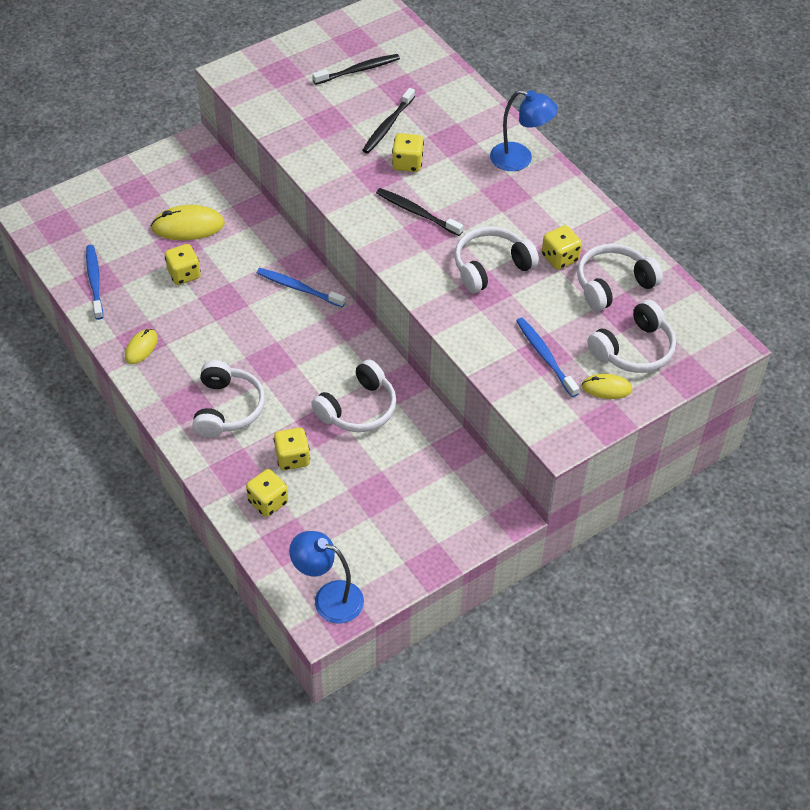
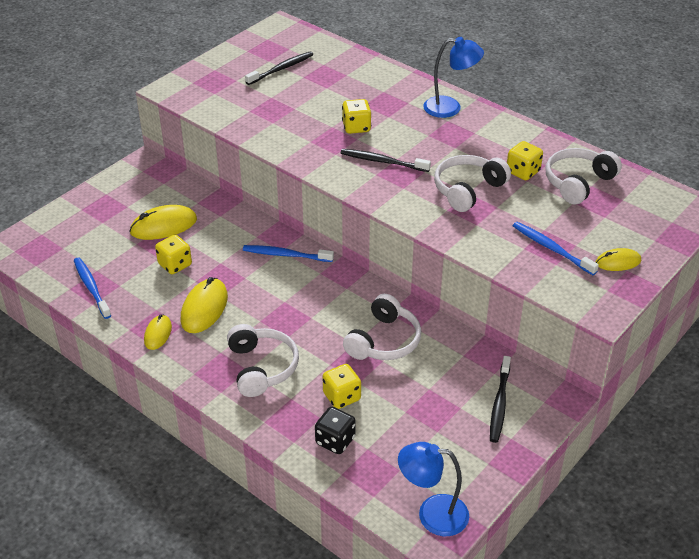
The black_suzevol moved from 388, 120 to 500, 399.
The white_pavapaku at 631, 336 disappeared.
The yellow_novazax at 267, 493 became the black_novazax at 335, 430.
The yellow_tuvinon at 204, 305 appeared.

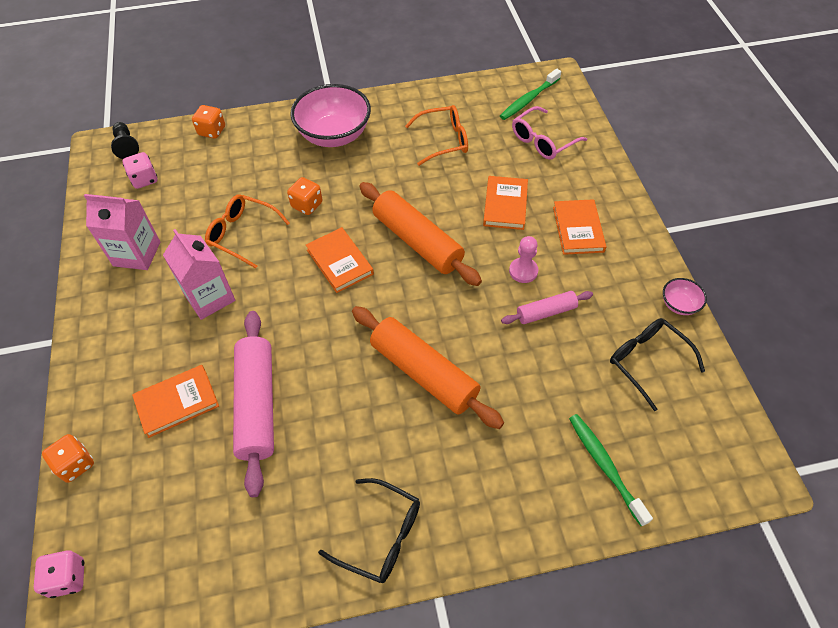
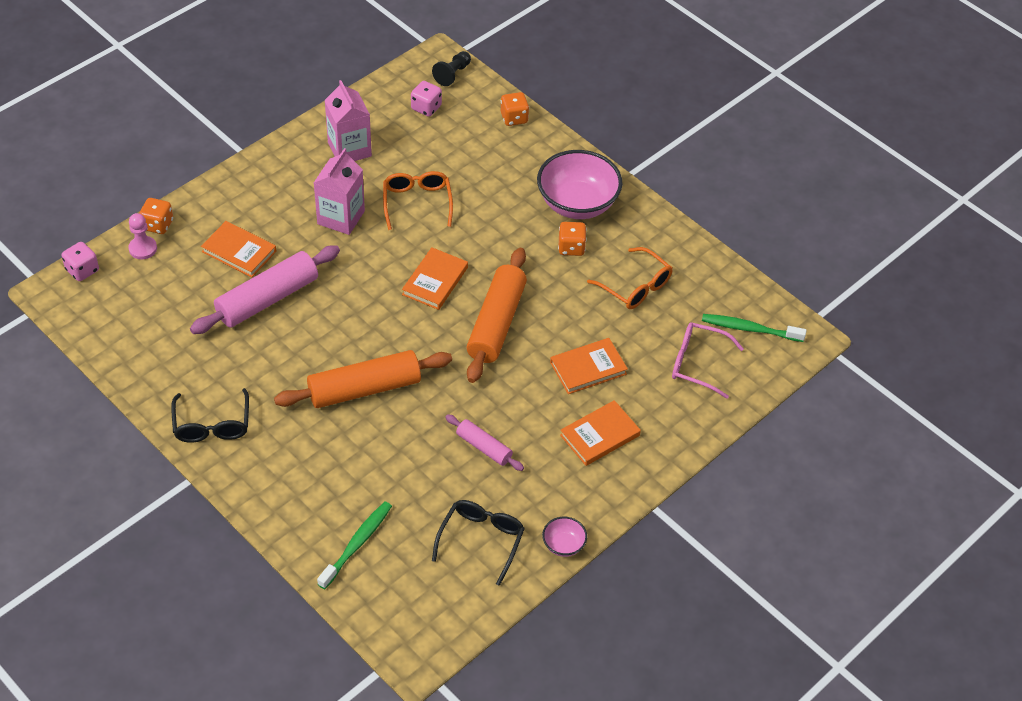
The orange_novazax moved from 305, 196 to 572, 239.
The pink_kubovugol moved from 524, 259 to 142, 236.
The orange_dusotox at 428, 367 turned 60 degrees clockwise.

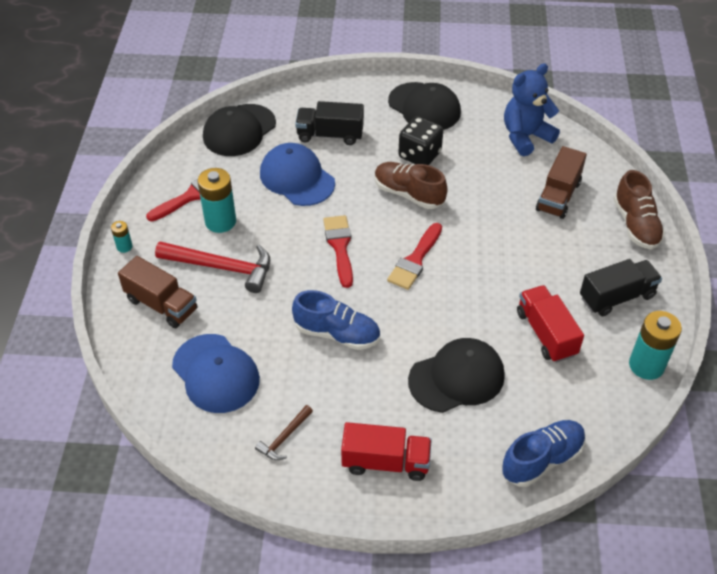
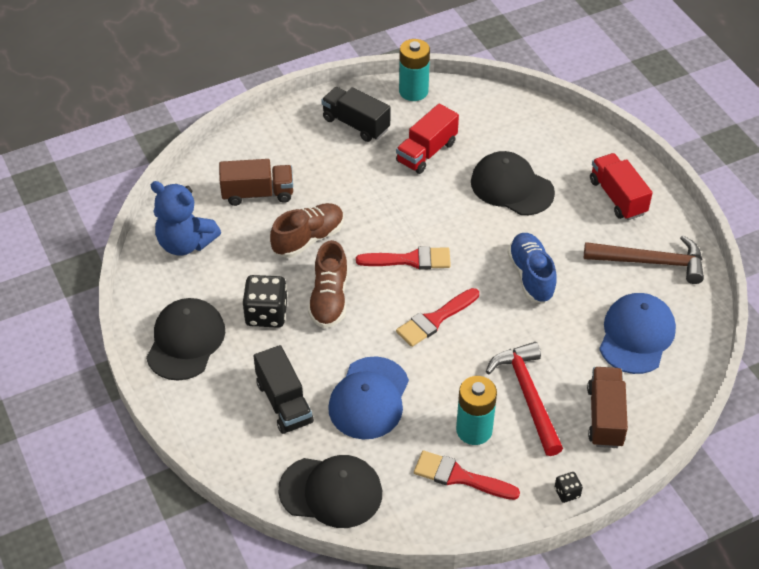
The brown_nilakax moved from 639, 210 to 307, 230.
The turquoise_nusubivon at 122, 237 was replaced by the black_novazax at 569, 487.
The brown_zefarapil at 284, 432 changed to 1.95 times the size.
The blue_nilakax at 543, 453 disappeared.

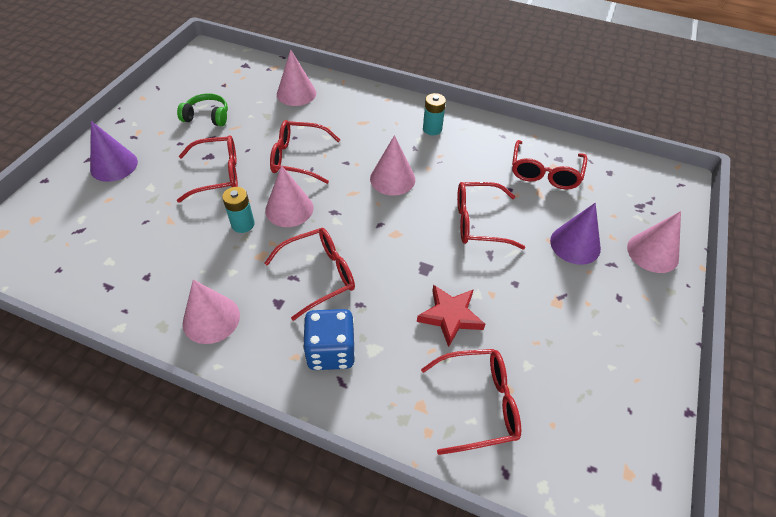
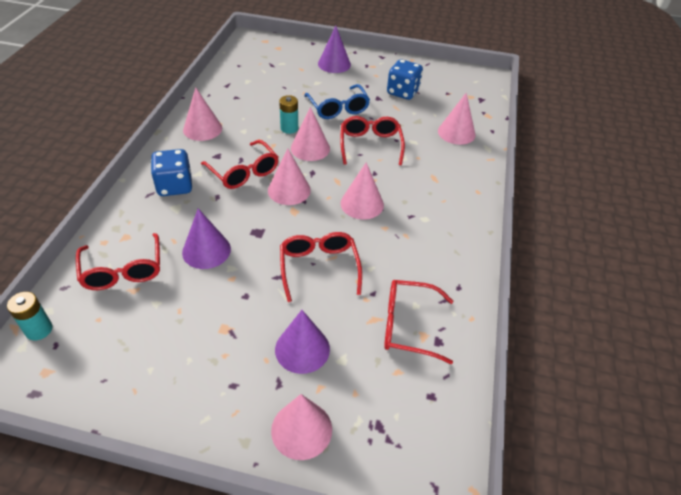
The green_pavapaku at 202, 109 was replaced by the blue_novazax at 405, 79.
The turquoise_nusubivon moved from 434, 114 to 29, 316.
The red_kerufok at 207, 169 became the blue_kerufok at 337, 101.
The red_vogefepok at 451, 316 was replaced by the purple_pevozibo at 206, 239.
The pink_pevozibo at 289, 176 appeared.

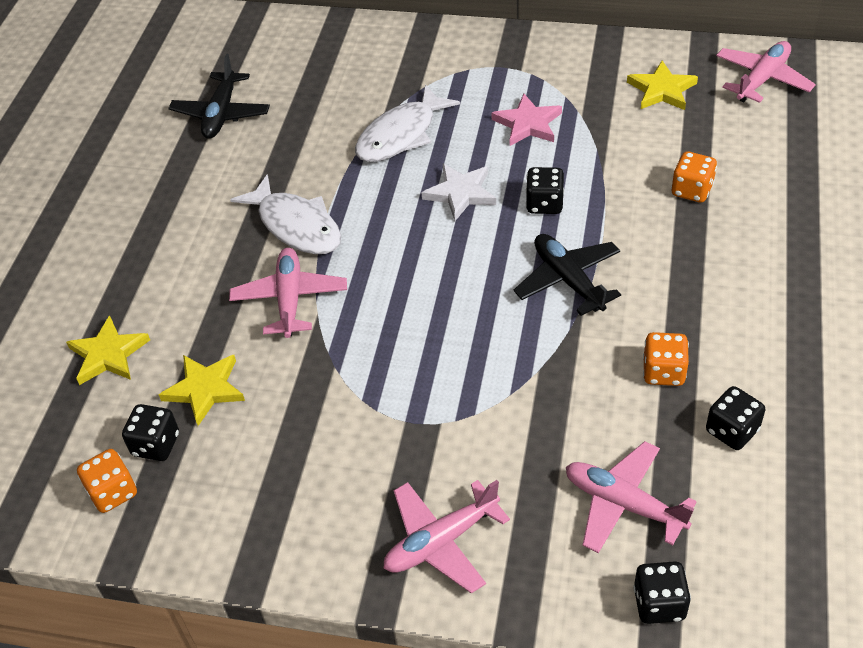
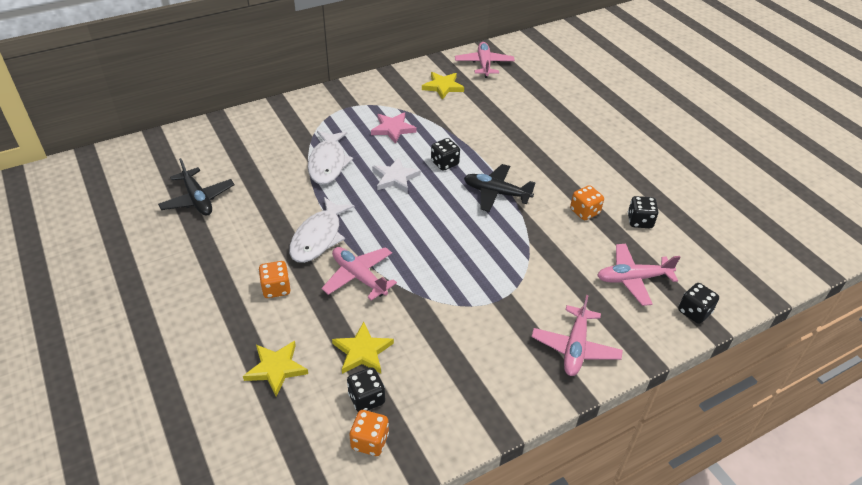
The orange_novazax moved from 694, 177 to 274, 279.
The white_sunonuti at 285, 214 turned 105 degrees clockwise.

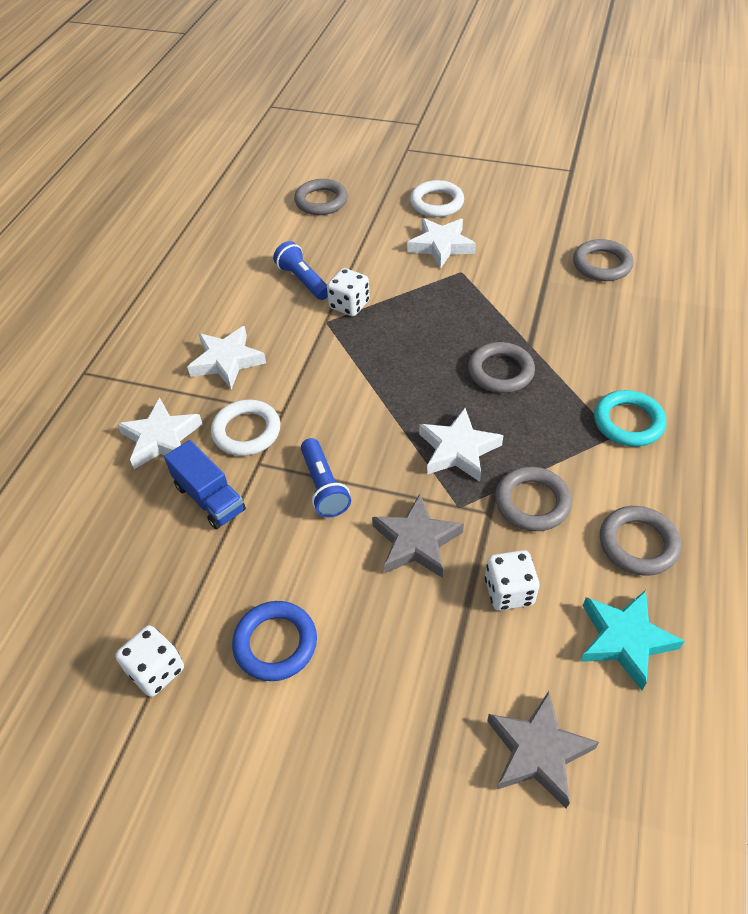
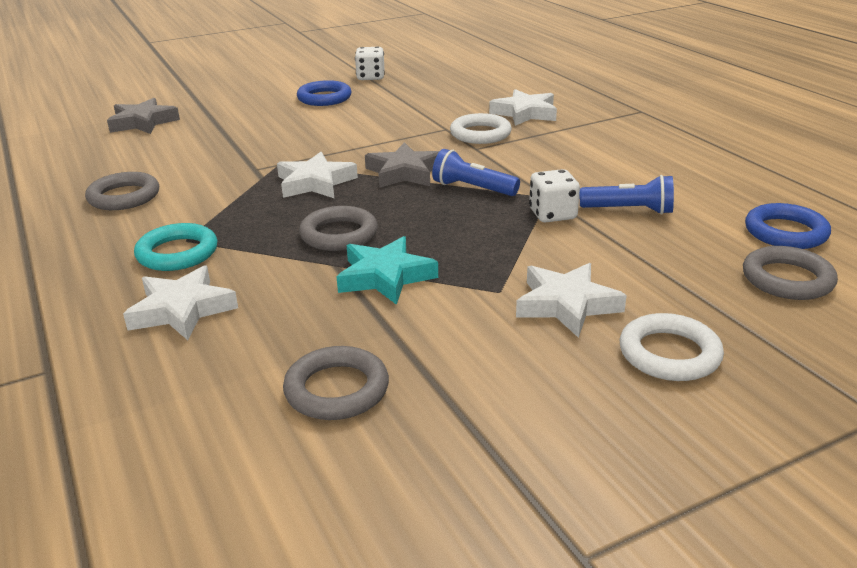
The white_vogefepok moved from 226, 357 to 180, 302.
The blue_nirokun moved from 326, 477 to 476, 172.
The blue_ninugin at 205, 484 disappeared.
The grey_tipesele at 533, 499 disappeared.
The grey_vogefepok moved from 418, 536 to 402, 165.
The white_novazax at 512, 580 disappeared.
The turquoise_vogefepok moved from 632, 640 to 387, 270.
The blue_tipesele at 788, 226 appeared.

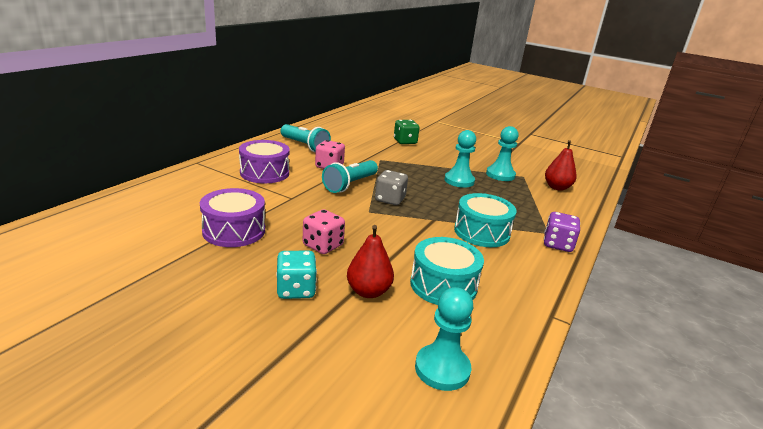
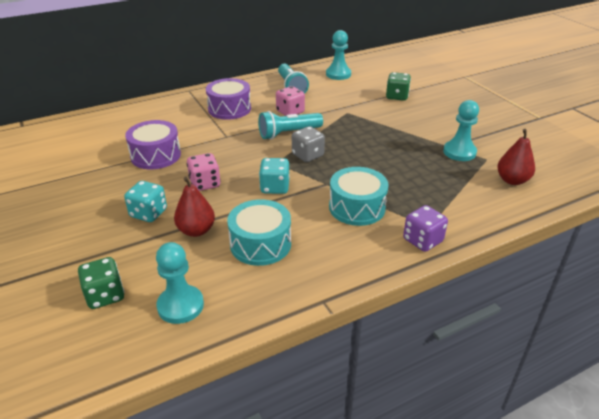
The turquoise_kubovugol moved from 460, 159 to 338, 55.
The turquoise_novazax at 274, 176 appeared.
The green_novazax at 101, 283 appeared.

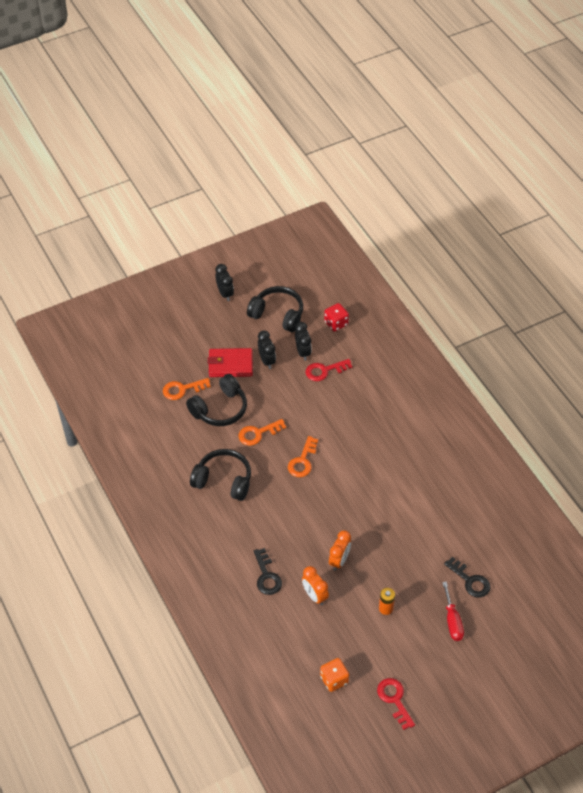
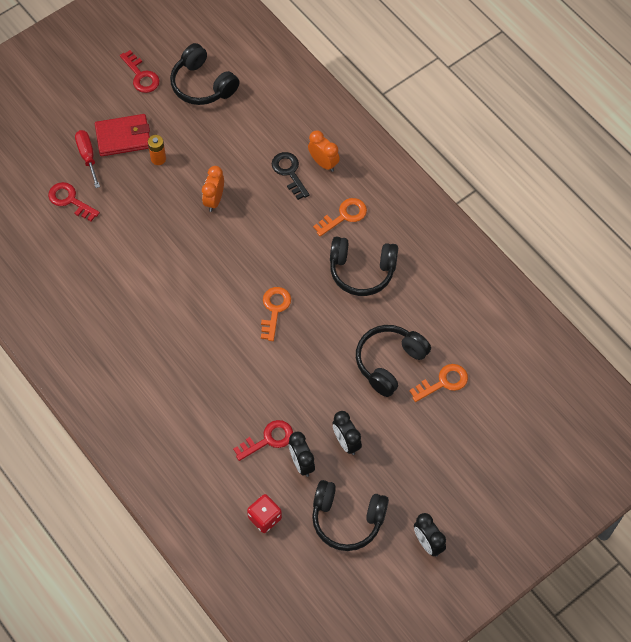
The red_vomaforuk moved from 230, 362 to 122, 135.
The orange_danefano moved from 262, 432 to 340, 217.
The black_danefano at 467, 577 became the red_danefano at 74, 201.
The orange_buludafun moved from 315, 585 to 324, 151.
The orange_novazax at 334, 675 was replaced by the black_pavapaku at 205, 74.

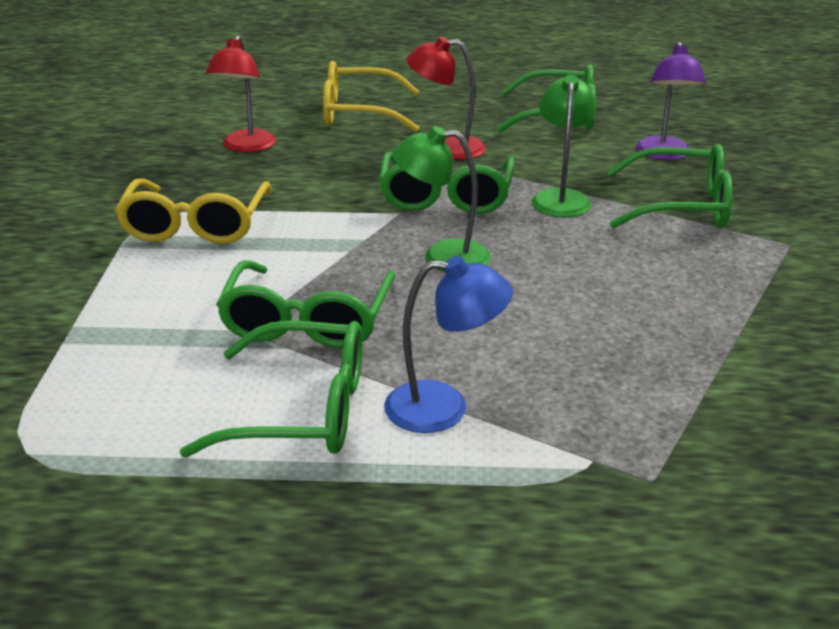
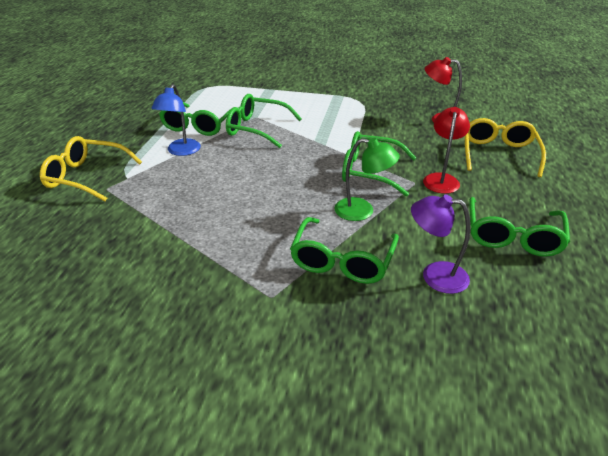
The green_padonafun at 441, 199 disappeared.
The yellow_kerufok moved from 193, 211 to 91, 168.

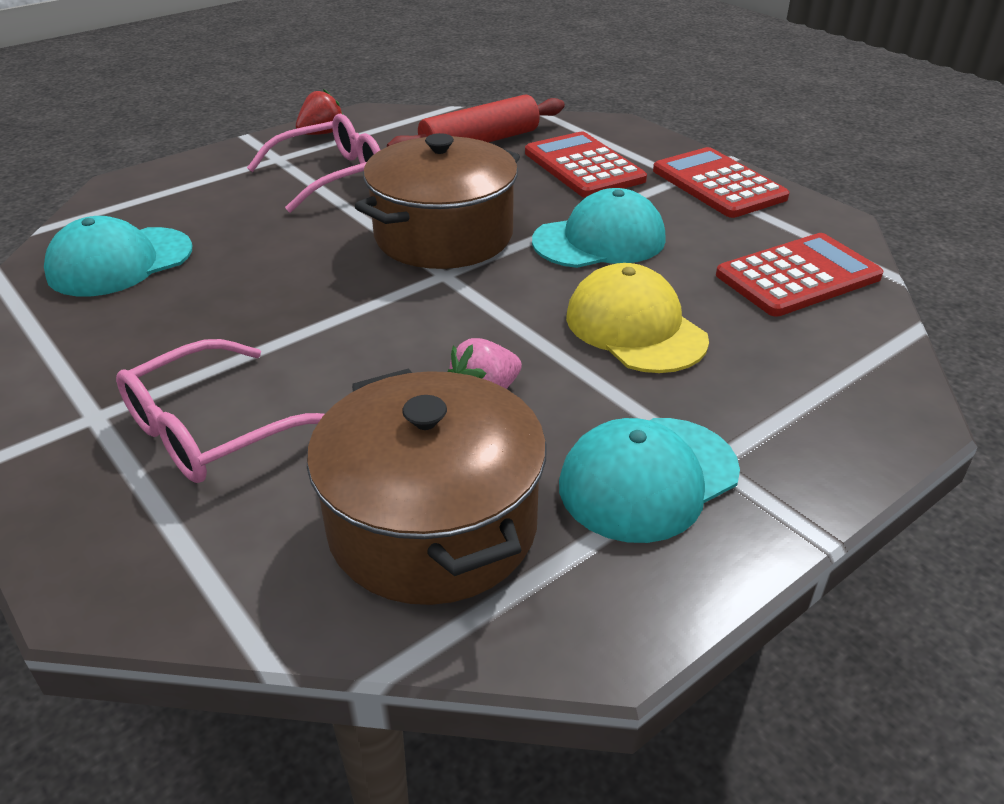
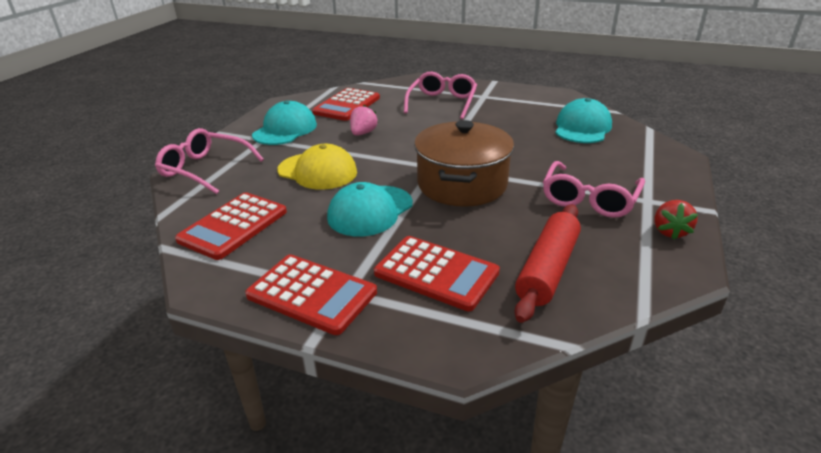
The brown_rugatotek at 427, 487 was replaced by the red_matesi at 346, 104.
The pink_kerufok at 209, 161 appeared.

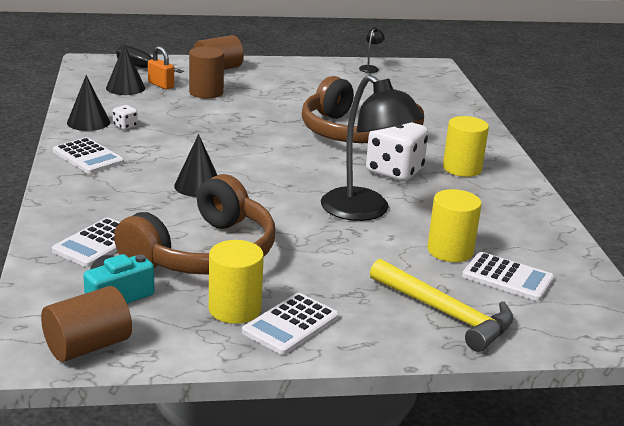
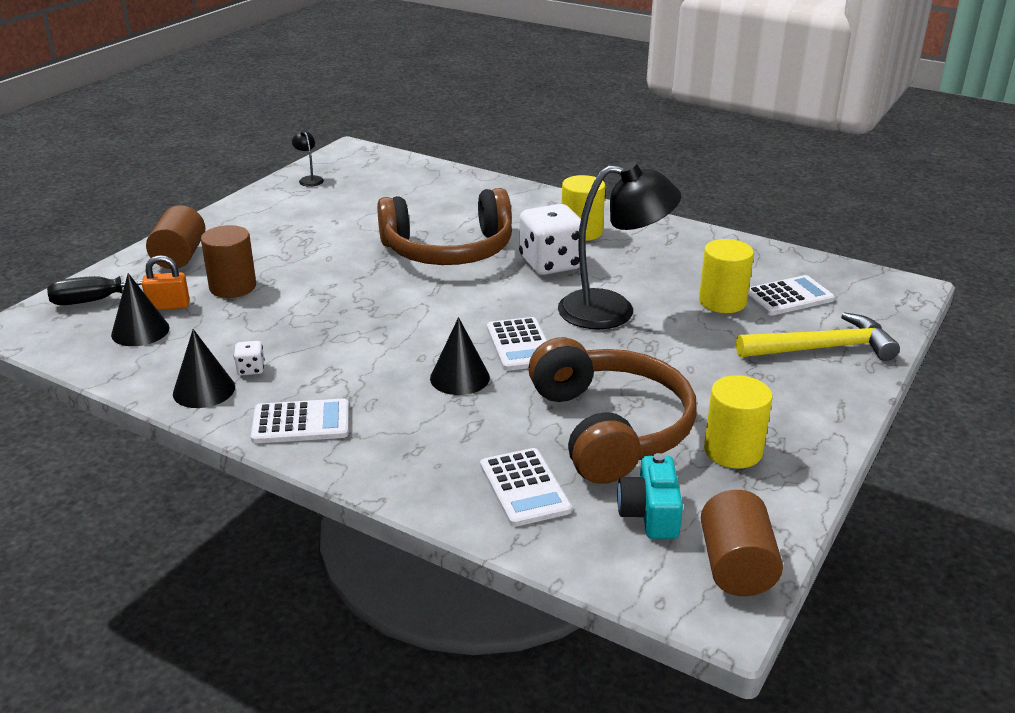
The white_matesi moved from 290, 324 to 517, 344.

